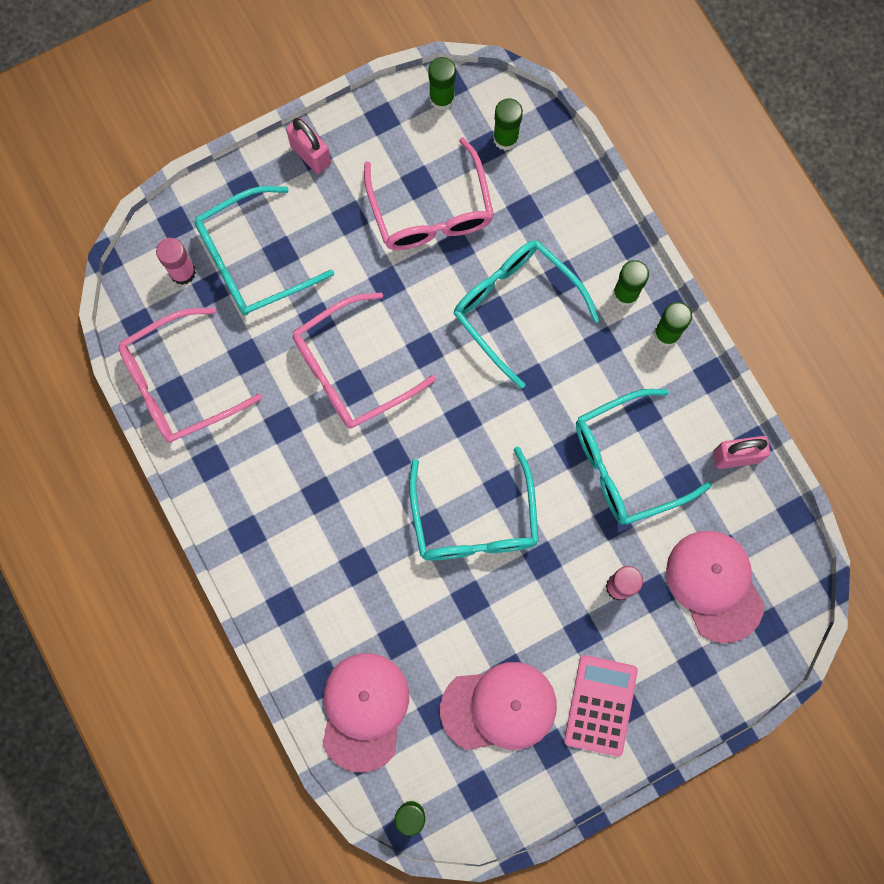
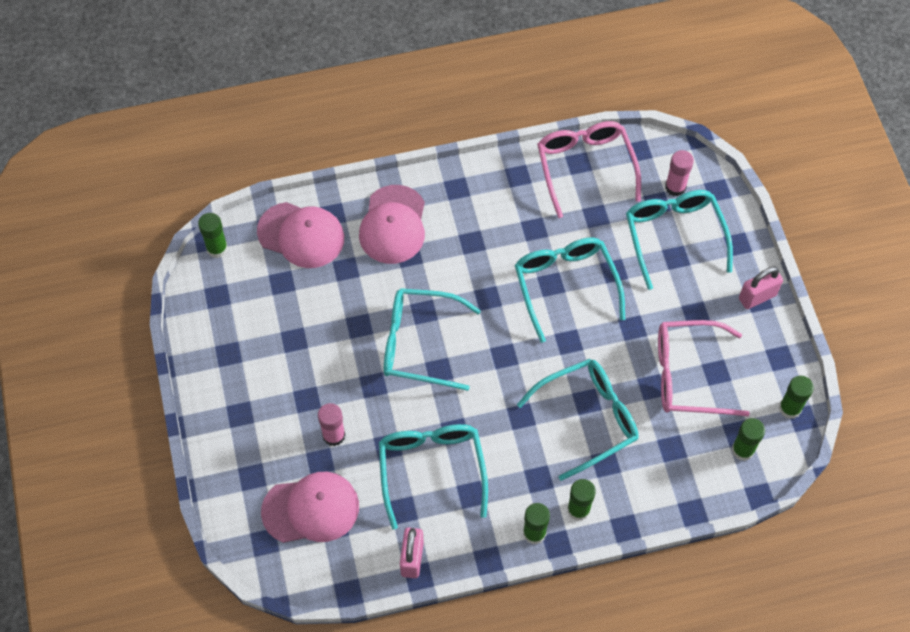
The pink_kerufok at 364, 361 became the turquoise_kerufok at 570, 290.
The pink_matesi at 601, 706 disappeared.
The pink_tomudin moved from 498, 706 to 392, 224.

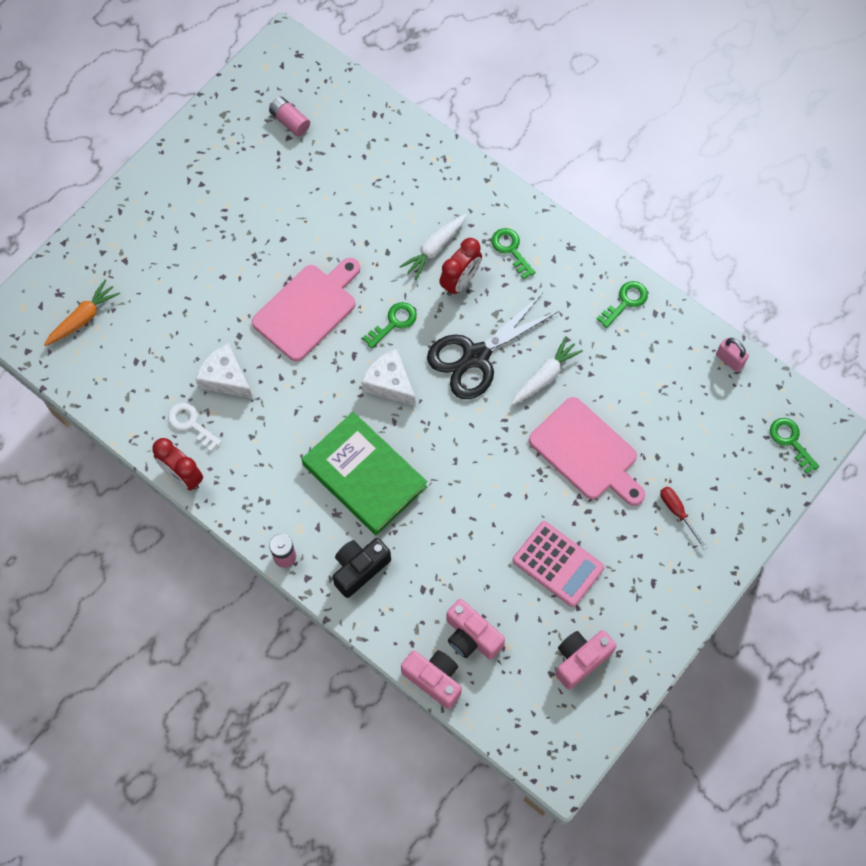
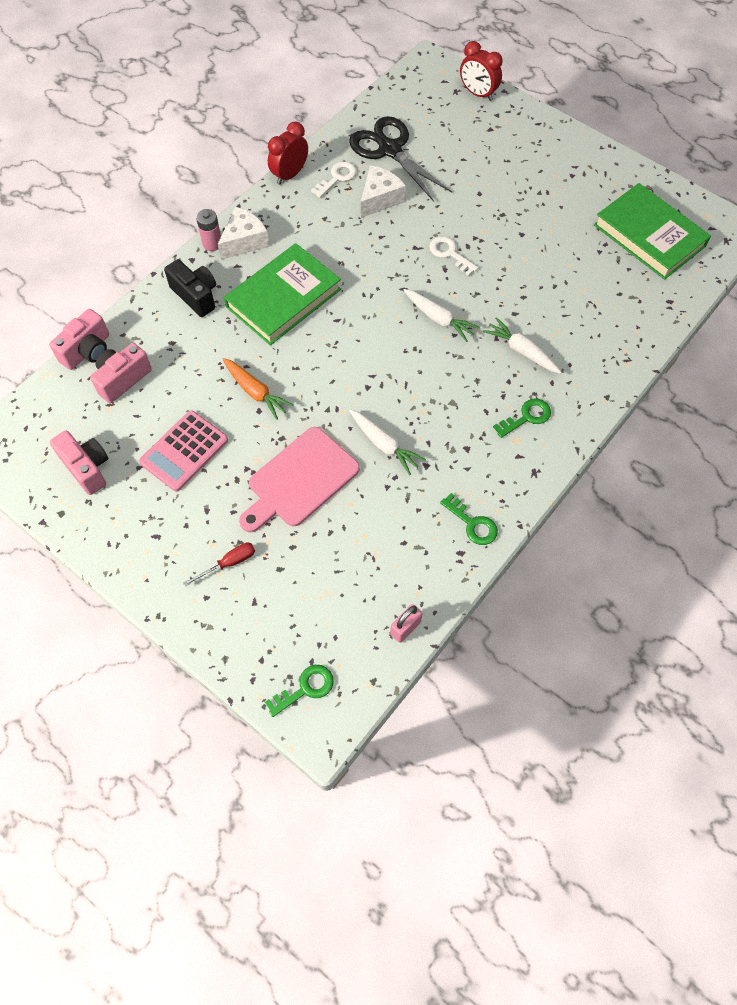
The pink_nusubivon at 289, 116 was replaced by the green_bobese at 652, 231.
The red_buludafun moved from 460, 267 to 481, 71.
The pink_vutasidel at 306, 310 was replaced by the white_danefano at 453, 256.
The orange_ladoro moved from 82, 312 to 257, 389.
The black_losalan moved from 493, 346 to 400, 159.
The green_danefano at 390, 325 was replaced by the white_ladoro at 441, 315.
The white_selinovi moved from 388, 377 to 243, 233.

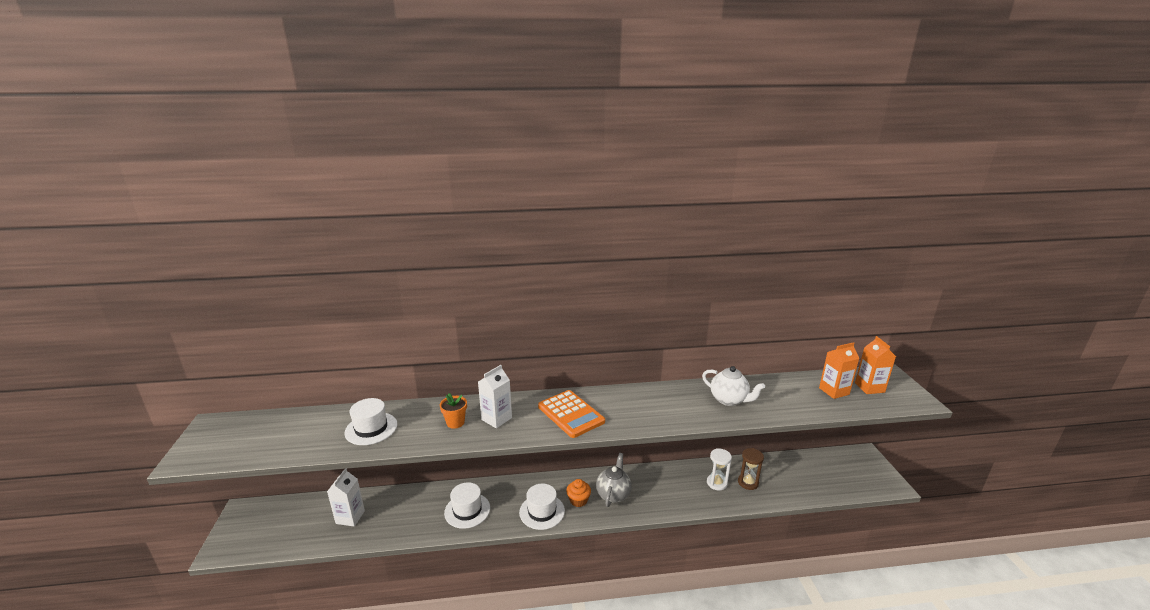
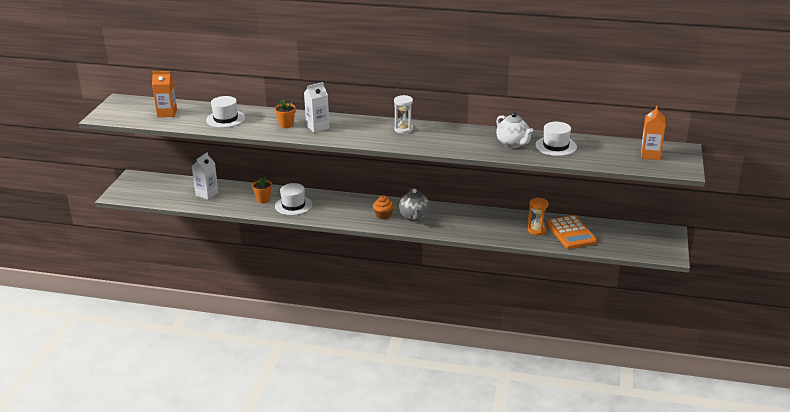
The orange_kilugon moved from 839, 370 to 164, 94.
The orange_matesi moved from 571, 414 to 571, 232.
The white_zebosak moved from 719, 469 to 403, 114.
The brown_zebosak at 751, 469 became the orange_zebosak at 538, 216.
The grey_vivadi at 614, 480 turned 135 degrees clockwise.
The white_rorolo moved from 542, 507 to 556, 139.
The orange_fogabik at 262, 190 appeared.

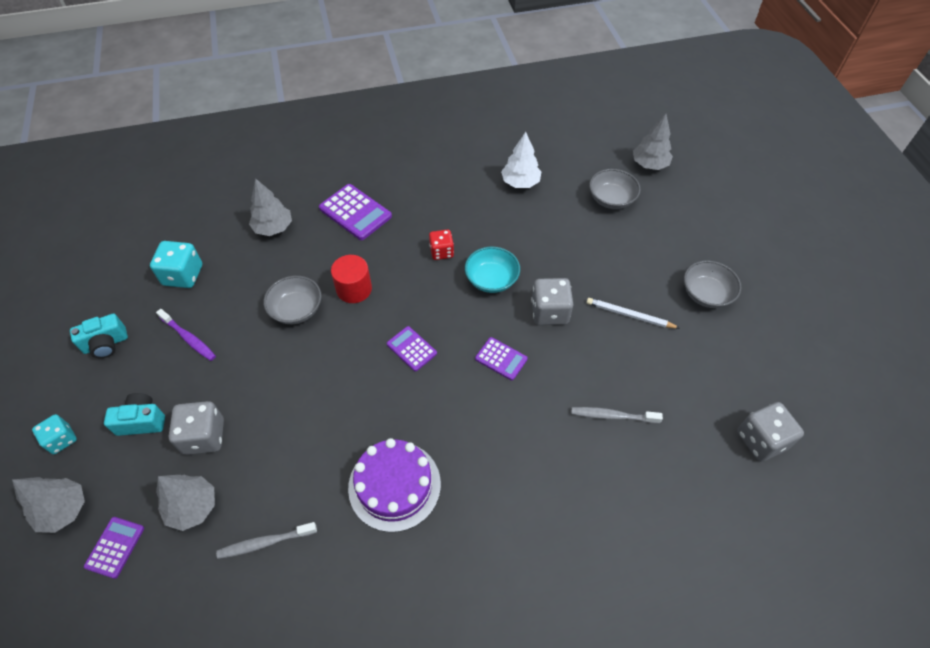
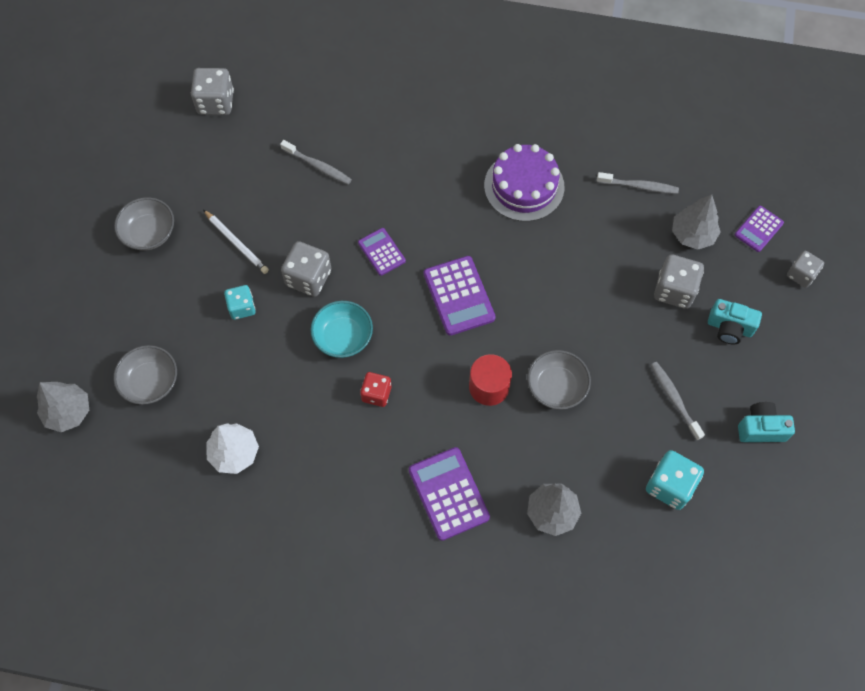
The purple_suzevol at 186, 335 became the grey_suzevol at 678, 401.
The purple_matesi at 412, 349 changed to 1.65 times the size.
The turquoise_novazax moved from 54, 434 to 240, 302.
The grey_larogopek at 48, 505 was replaced by the grey_novazax at 805, 269.

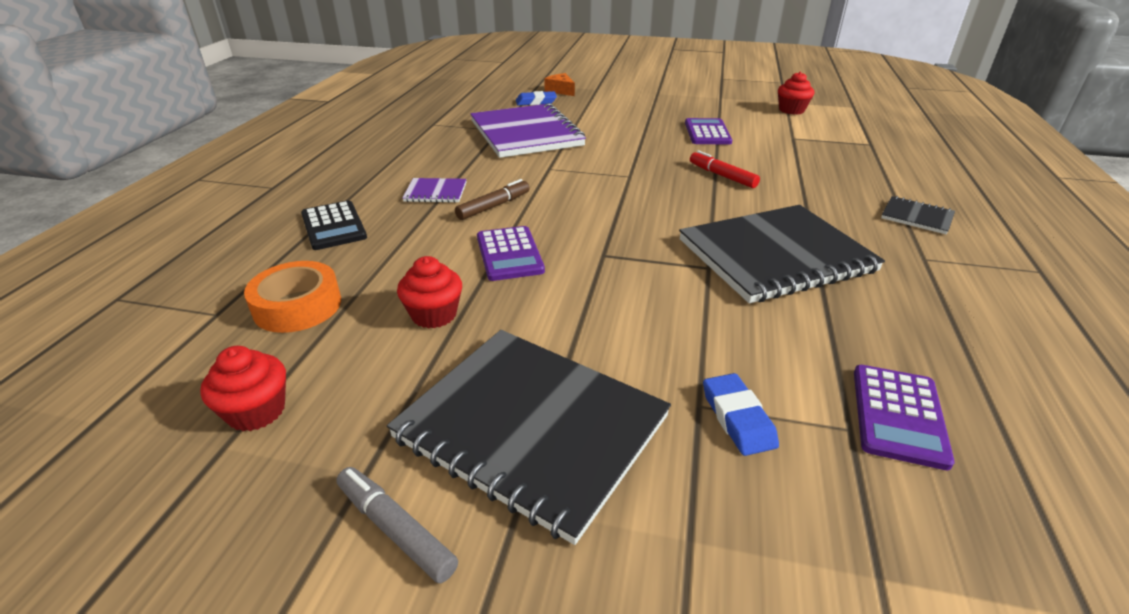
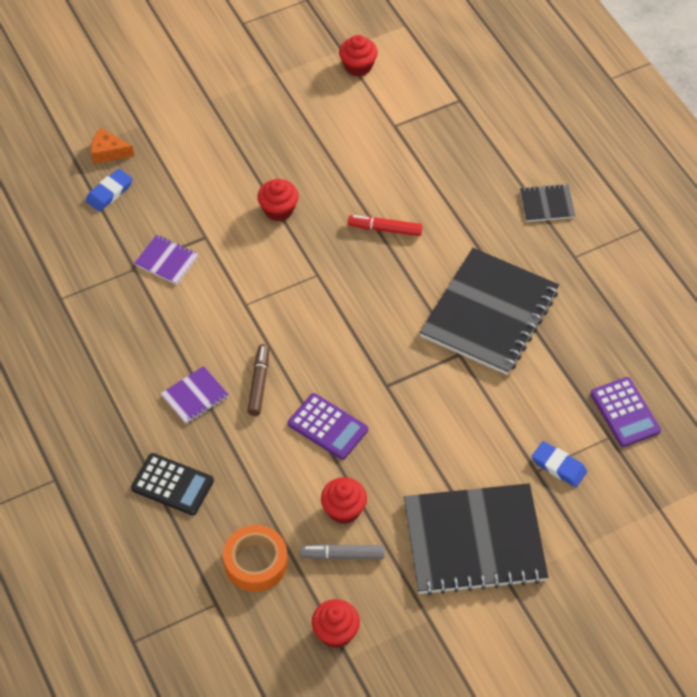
The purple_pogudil at 528, 130 changed to 0.43 times the size.
The purple_matesi at 708, 131 disappeared.
The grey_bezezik moved from 397, 525 to 342, 552.
The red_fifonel at 278, 200 appeared.

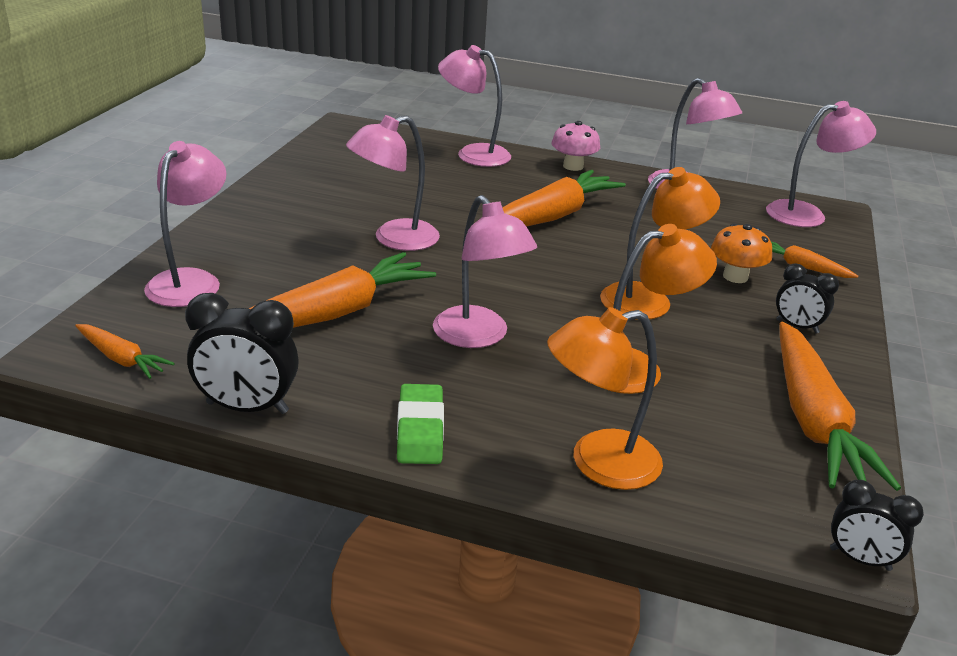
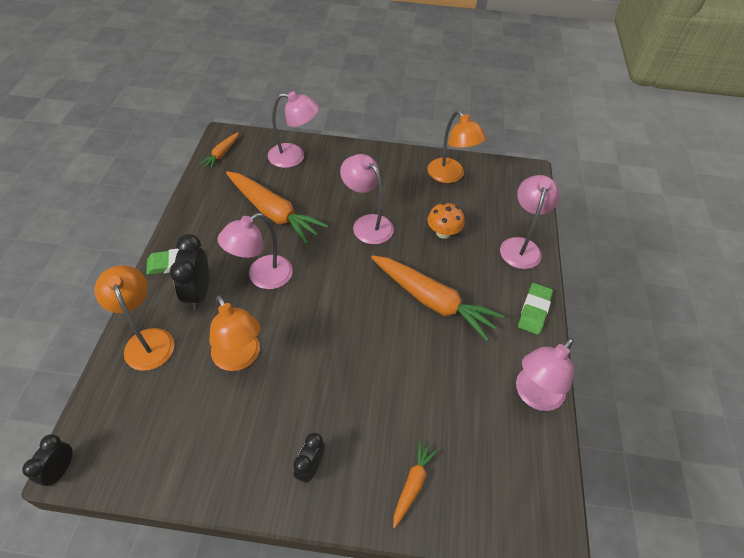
The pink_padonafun at 821, 164 disappeared.
The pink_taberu at 576, 146 was replaced by the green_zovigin at 535, 309.
The orange_padonafun moved from 660, 243 to 457, 146.
The orange_taberu moved from 741, 253 to 446, 220.
The black_buludafun moved from 242, 353 to 189, 272.
The orange_ladoro at 840, 406 disappeared.

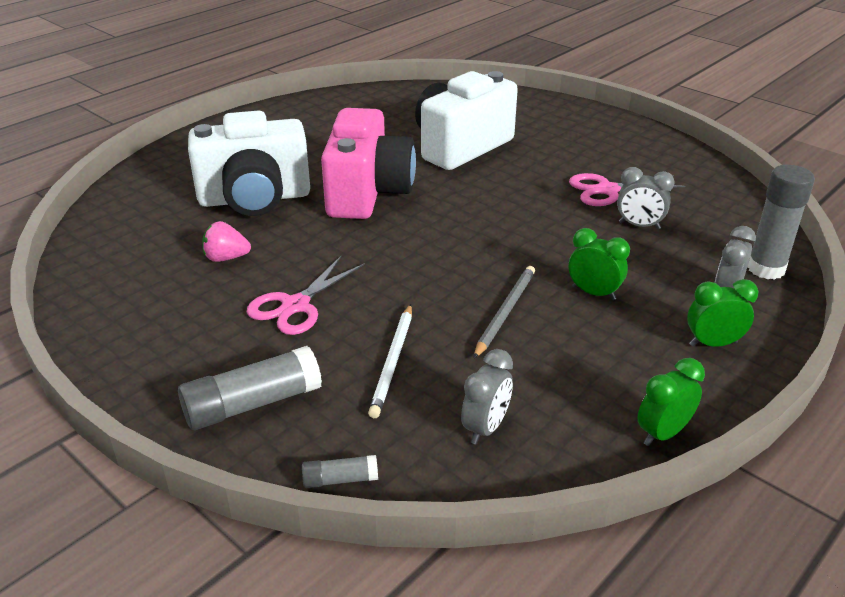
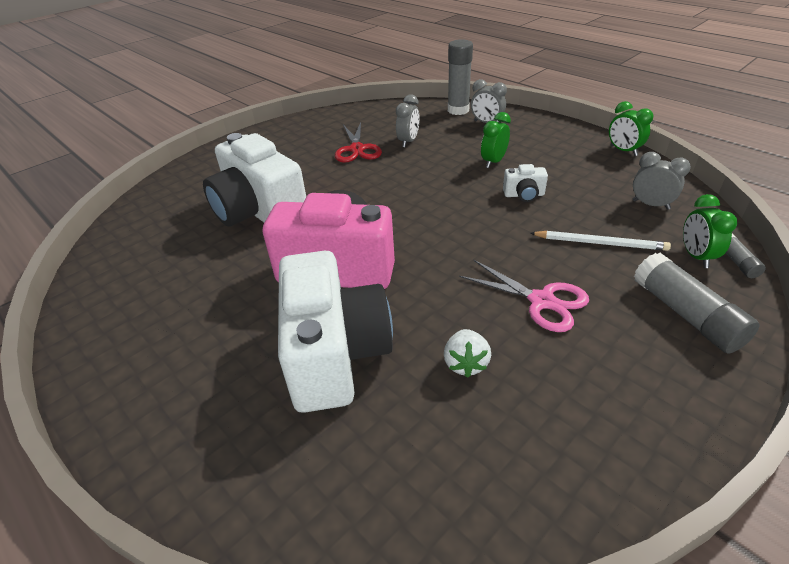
The pink_losalan at 627, 189 became the red_losalan at 358, 142.
The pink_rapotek at 226, 241 became the white_rapotek at 467, 353.
The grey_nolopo at 504, 312 was replaced by the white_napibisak at 525, 183.
The green_buludafun moved from 722, 313 to 710, 231.

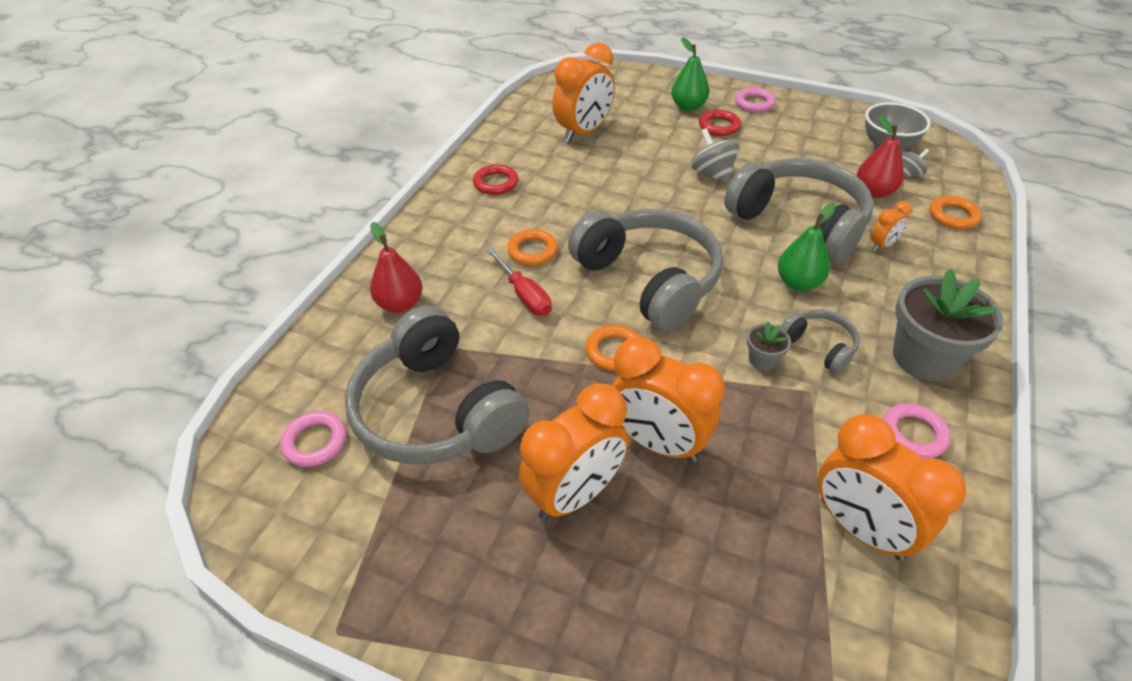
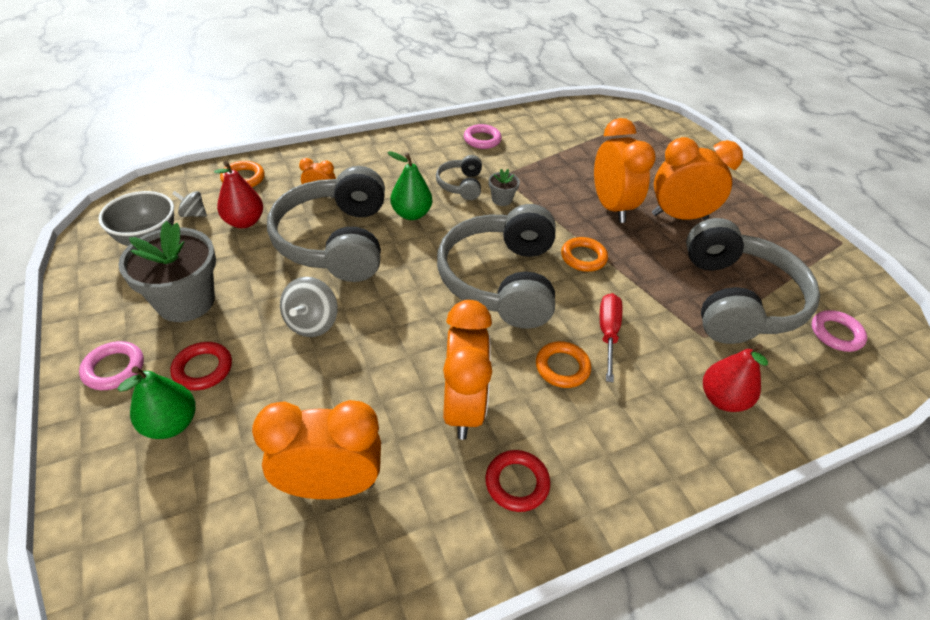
The grey_fogabik moved from 948, 325 to 167, 271.
The orange_buludafun moved from 892, 487 to 467, 370.

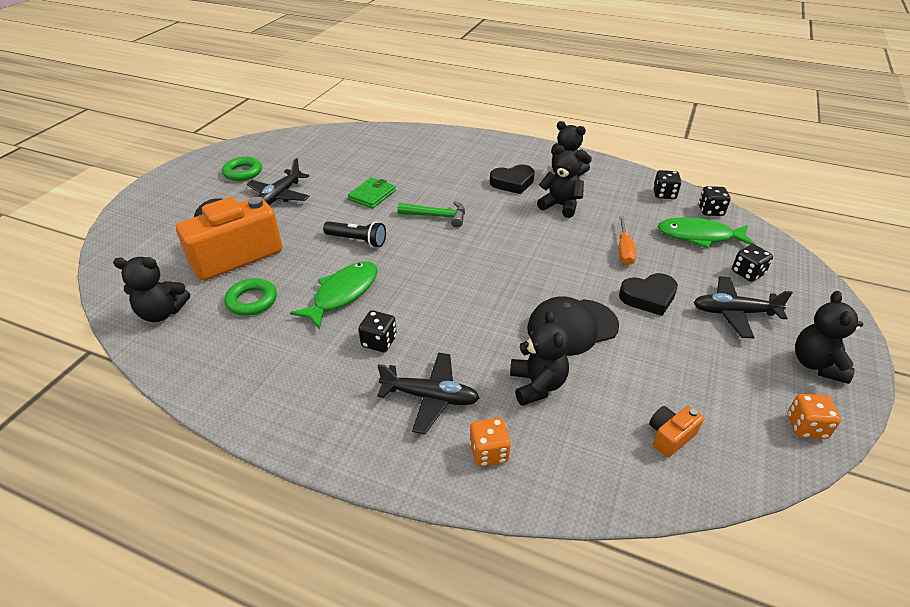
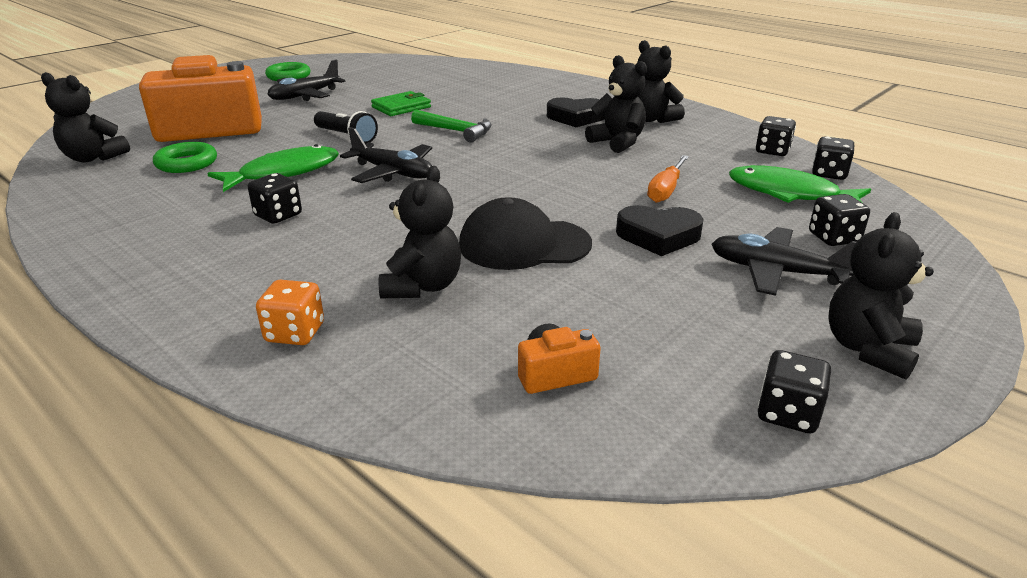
The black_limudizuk moved from 428, 393 to 386, 155.
The orange_novazax at 814, 416 became the black_novazax at 794, 391.

